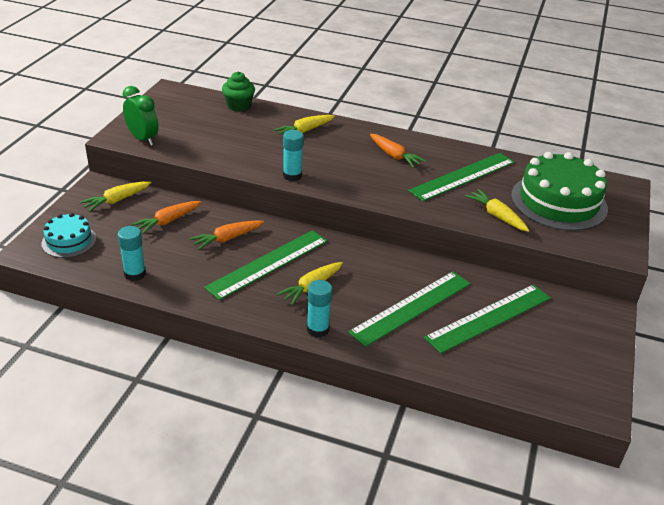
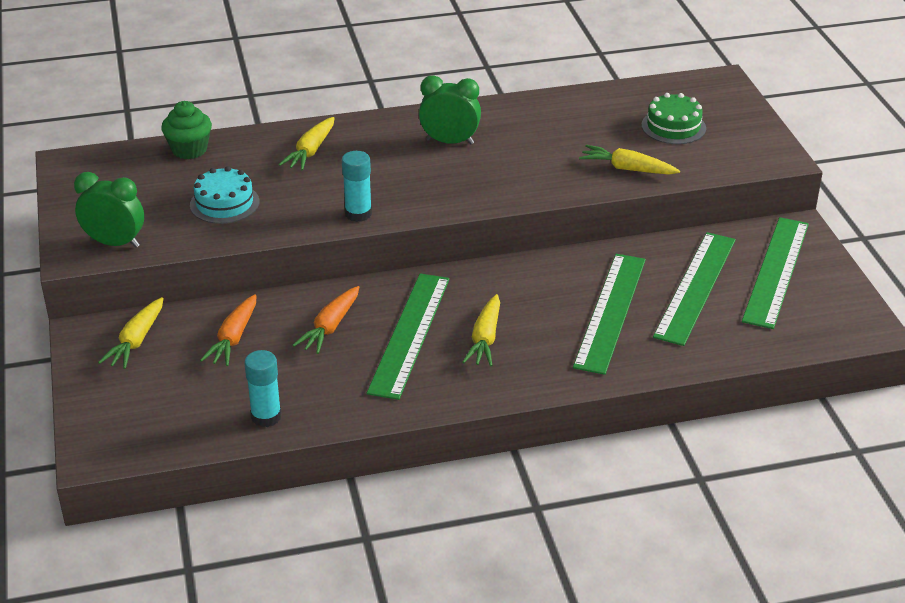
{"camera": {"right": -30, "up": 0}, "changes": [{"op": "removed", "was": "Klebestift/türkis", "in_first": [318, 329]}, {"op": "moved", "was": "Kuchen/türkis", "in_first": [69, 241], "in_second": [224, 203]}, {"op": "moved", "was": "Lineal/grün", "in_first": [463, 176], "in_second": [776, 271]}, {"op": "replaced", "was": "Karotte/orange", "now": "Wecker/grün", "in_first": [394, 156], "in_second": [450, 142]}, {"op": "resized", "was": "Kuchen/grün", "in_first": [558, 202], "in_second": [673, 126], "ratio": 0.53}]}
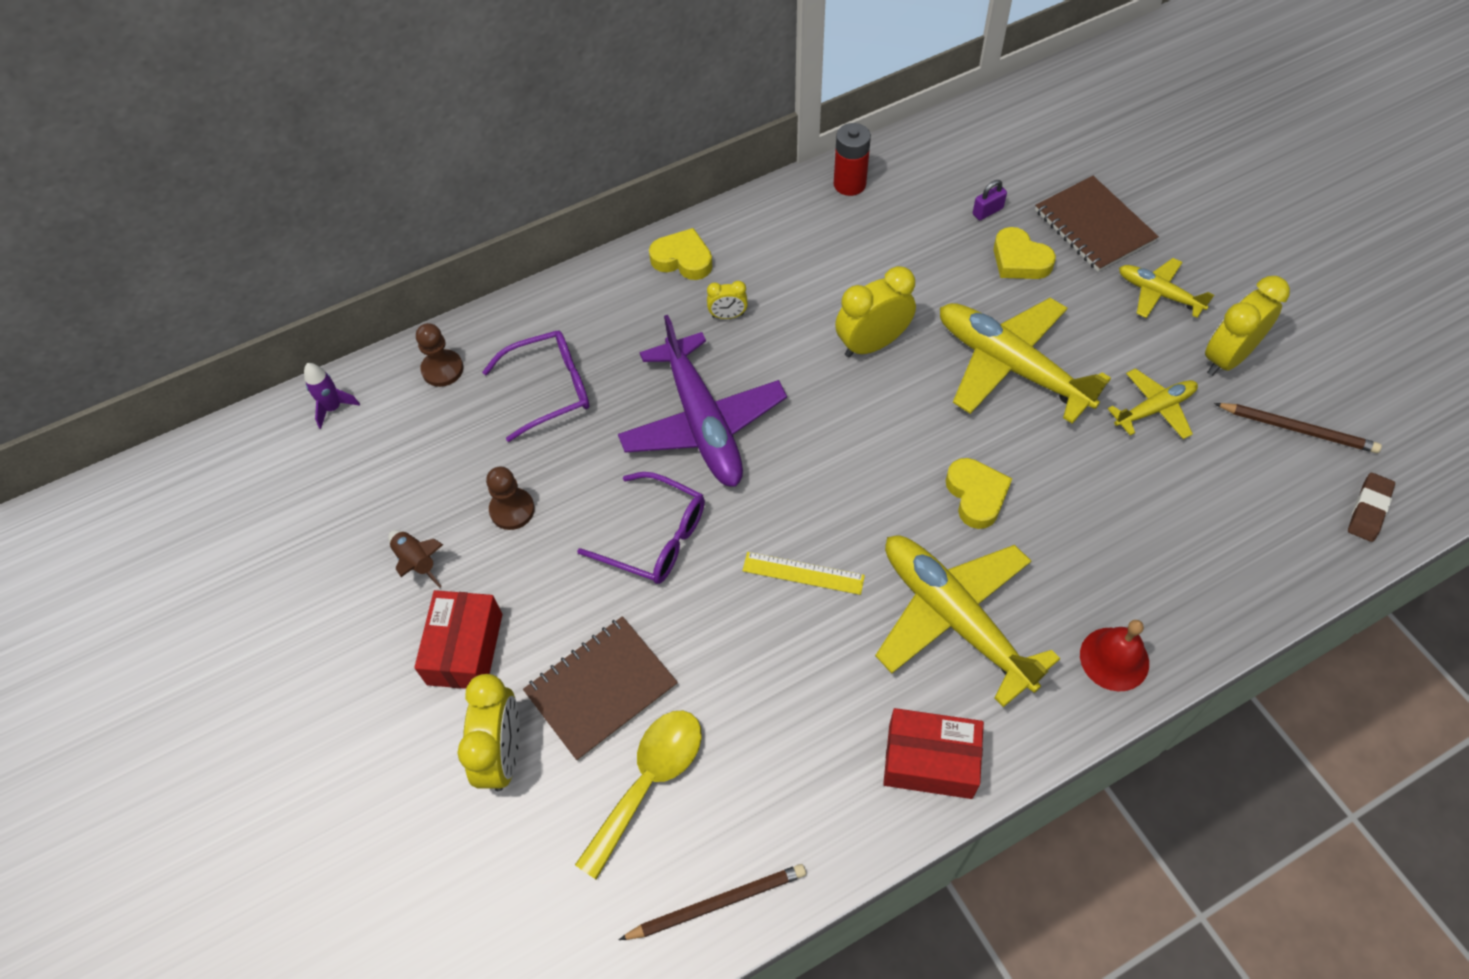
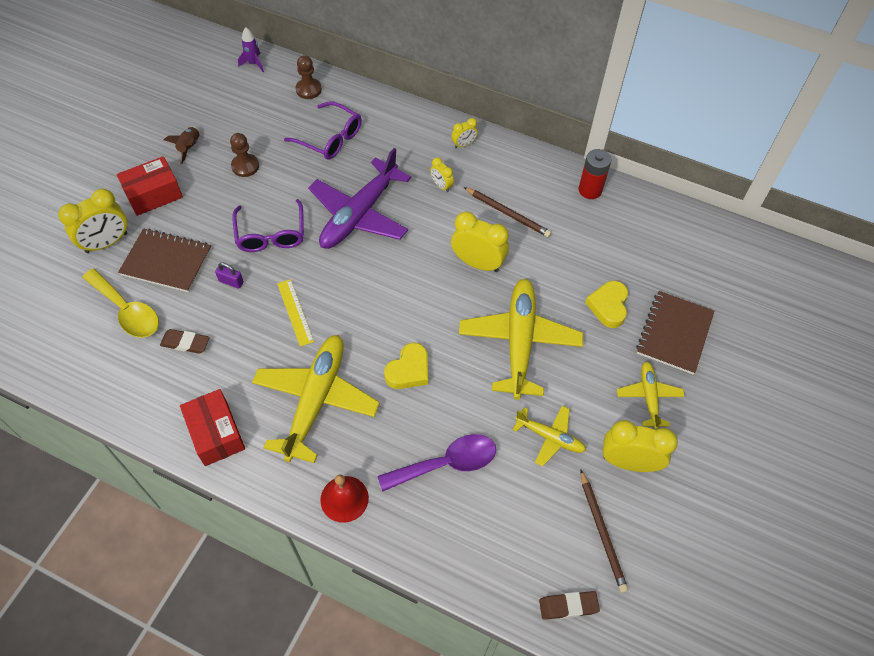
{"camera": {"right": 50, "up": 0}, "changes": [{"op": "added", "now": "Radiergummi/braun", "in_second": [185, 343]}, {"op": "added", "now": "Löffel/lila", "in_second": [447, 463]}, {"op": "moved", "was": "Bleistift/braun", "in_first": [717, 903], "in_second": [508, 213]}, {"op": "moved", "was": "Vorhängeschloss/lila", "in_first": [987, 211], "in_second": [231, 282]}, {"op": "replaced", "was": "Herz/gelb", "now": "Wecker/gelb", "in_first": [683, 259], "in_second": [463, 144]}, {"op": "turned", "was": "Löffel/gelb", "in_first": [649, 781], "in_second": [127, 311], "clockwise": 45}]}
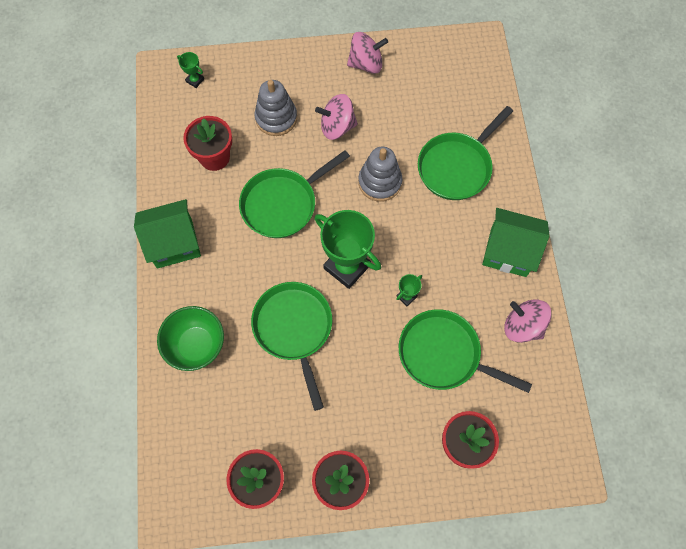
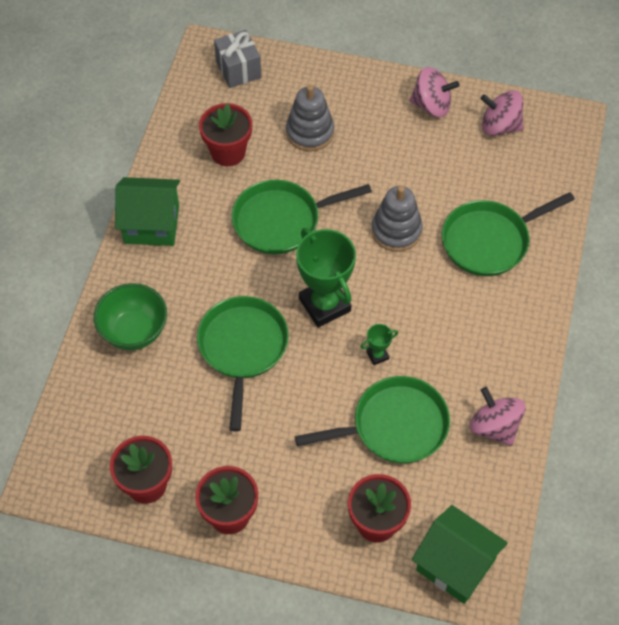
{"camera": {"right": 20, "up": -10}, "changes": [{"op": "moved", "was": "Kreisel/rosa", "in_first": [337, 127], "in_second": [499, 126]}, {"op": "moved", "was": "Haus/grün", "in_first": [508, 251], "in_second": [455, 565]}, {"op": "replaced", "was": "Pokal/grün", "now": "Geschenk/grau", "in_first": [195, 80], "in_second": [238, 69]}, {"op": "turned", "was": "Pfanne/grün", "in_first": [444, 354], "in_second": [394, 426], "clockwise": 120}]}
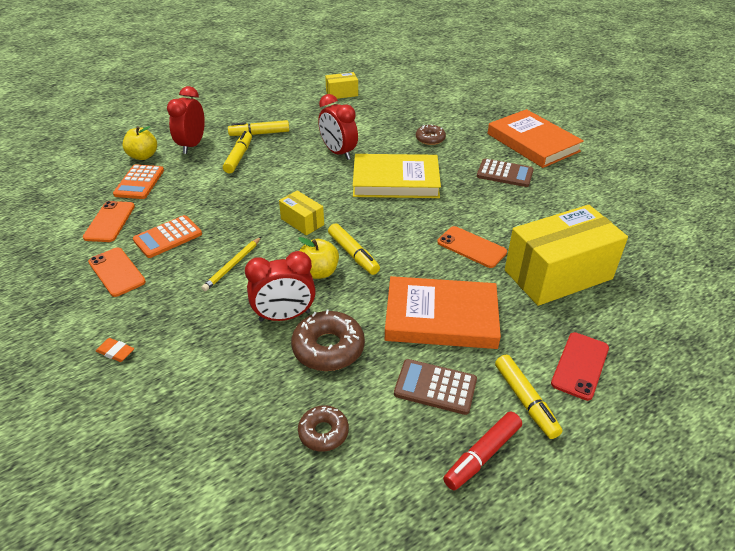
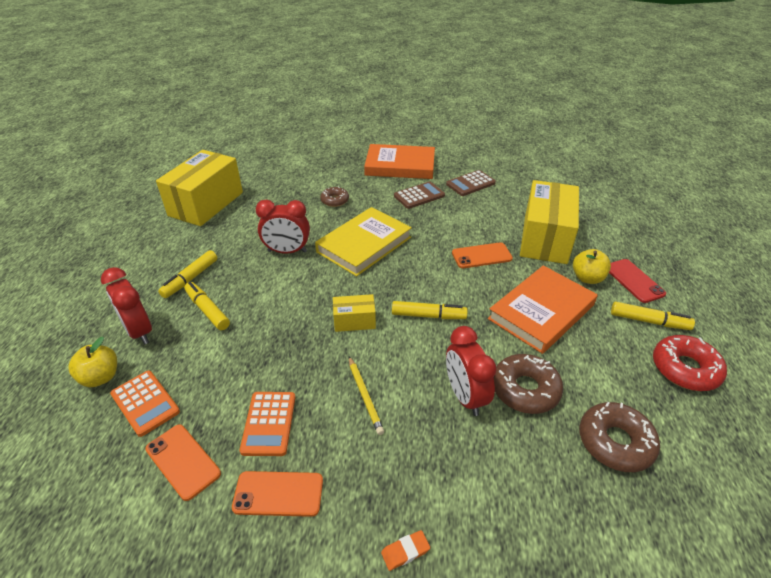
{"camera": {"right": -50, "up": 0}, "changes": [{"op": "moved", "was": "Apfel/gelb", "in_first": [319, 272], "in_second": [587, 278]}, {"op": "moved", "was": "Taschenrechner/braun", "in_first": [435, 387], "in_second": [470, 184]}, {"op": "replaced", "was": "Filzstift/rot", "now": "Donut/rot", "in_first": [482, 455], "in_second": [685, 369]}, {"op": "turned", "was": "Wecker/rot", "in_first": [284, 316], "in_second": [465, 396], "clockwise": 135}, {"op": "resized", "was": "Donut/braun", "in_first": [323, 432], "in_second": [615, 442], "ratio": 1.62}, {"op": "resized", "was": "Schachtel/gelb", "in_first": [342, 93], "in_second": [206, 204], "ratio": 2.14}]}
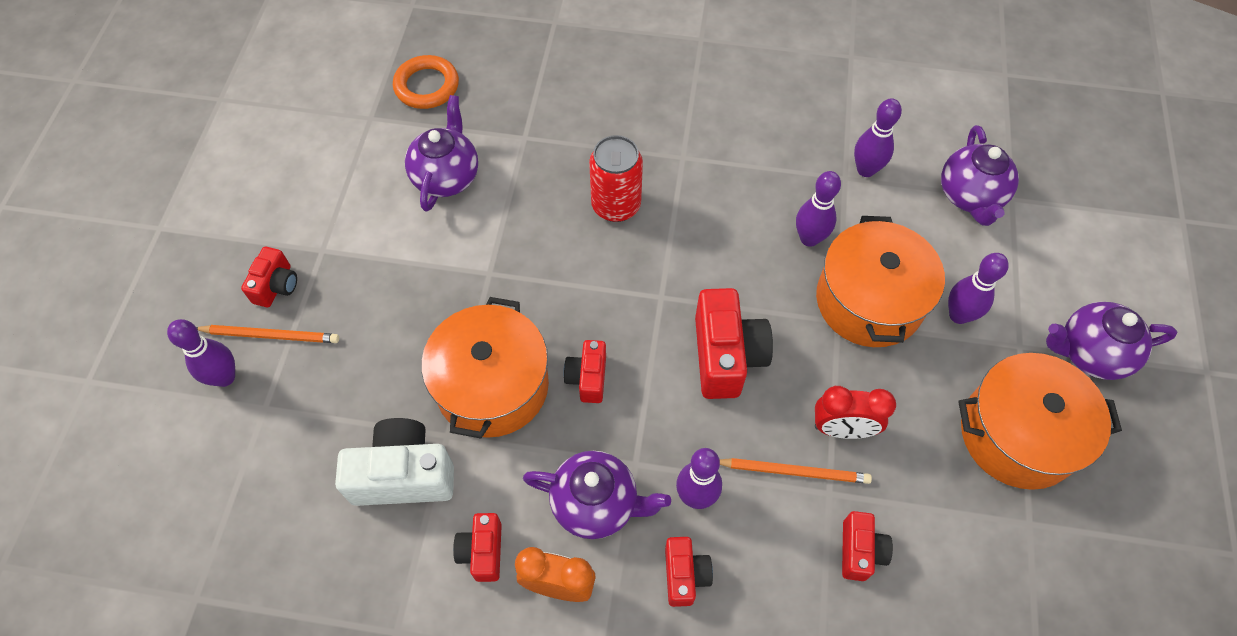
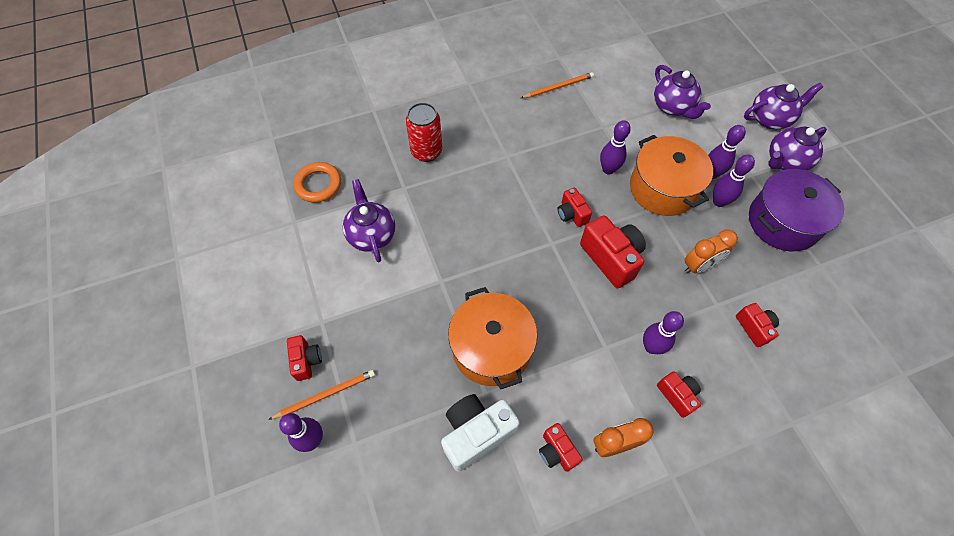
{"camera": {"right": -30, "up": 0}, "changes": [{"op": "moved", "was": "Teekanne/lila", "in_first": [596, 504], "in_second": [770, 119]}, {"op": "moved", "was": "Kamera/rot", "in_first": [587, 378], "in_second": [571, 214]}, {"op": "moved", "was": "Dose/rot", "in_first": [616, 205], "in_second": [426, 152]}, {"op": "moved", "was": "Bleistift/orange", "in_first": [794, 471], "in_second": [558, 87]}, {"op": "moved", "was": "Bowlingkegel/lila", "in_first": [865, 170], "in_second": [719, 201]}, {"op": "recoloured", "was": "Wecker/rot", "now": "Wecker/orange", "in_first": [842, 429], "in_second": [699, 266]}, {"op": "recoloured", "was": "Kochtopf/orange", "now": "Kochtopf/lila", "in_first": [1017, 434], "in_second": [783, 222]}]}
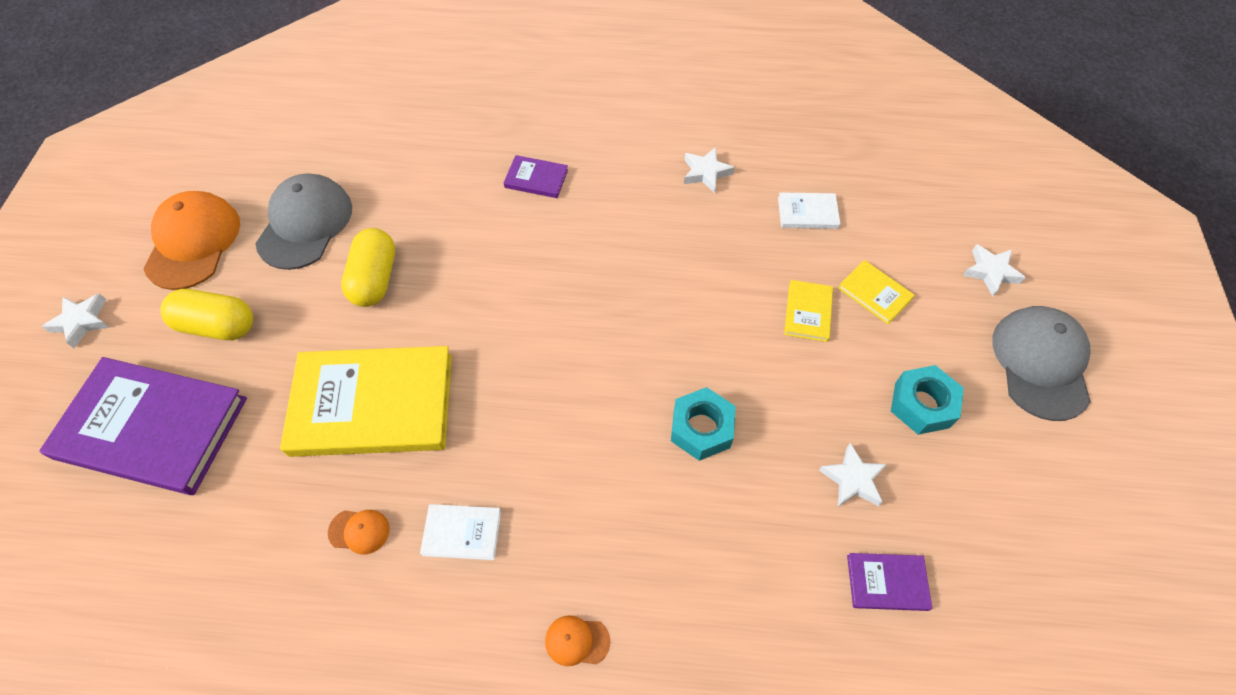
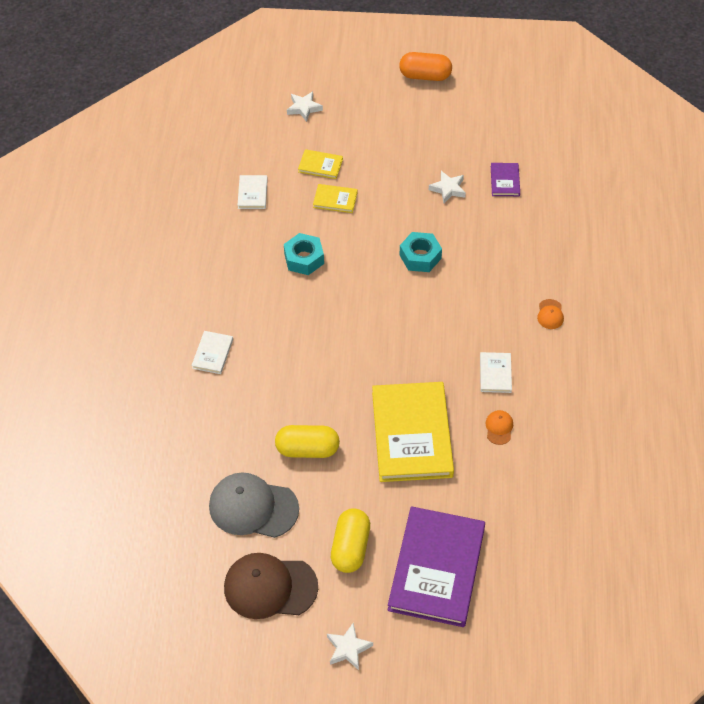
{"camera": {"right": -90, "up": -5}, "changes": [{"op": "removed", "was": "Stern/weiß", "in_first": [706, 173]}, {"op": "removed", "was": "Kappe/grau", "in_first": [1040, 363]}, {"op": "added", "now": "Kapsel/orange", "in_second": [425, 76]}, {"op": "moved", "was": "Sechskantmutter/türkis", "in_first": [922, 405], "in_second": [304, 259]}, {"op": "recoloured", "was": "Kappe/orange", "now": "Kappe/braun", "in_first": [193, 242], "in_second": [270, 587]}, {"op": "recoloured", "was": "Buch/lila", "now": "Buch/weiß", "in_first": [536, 179], "in_second": [212, 354]}, {"op": "turned", "was": "Buch/gelb", "in_first": [874, 293], "in_second": [320, 165], "clockwise": 60}]}
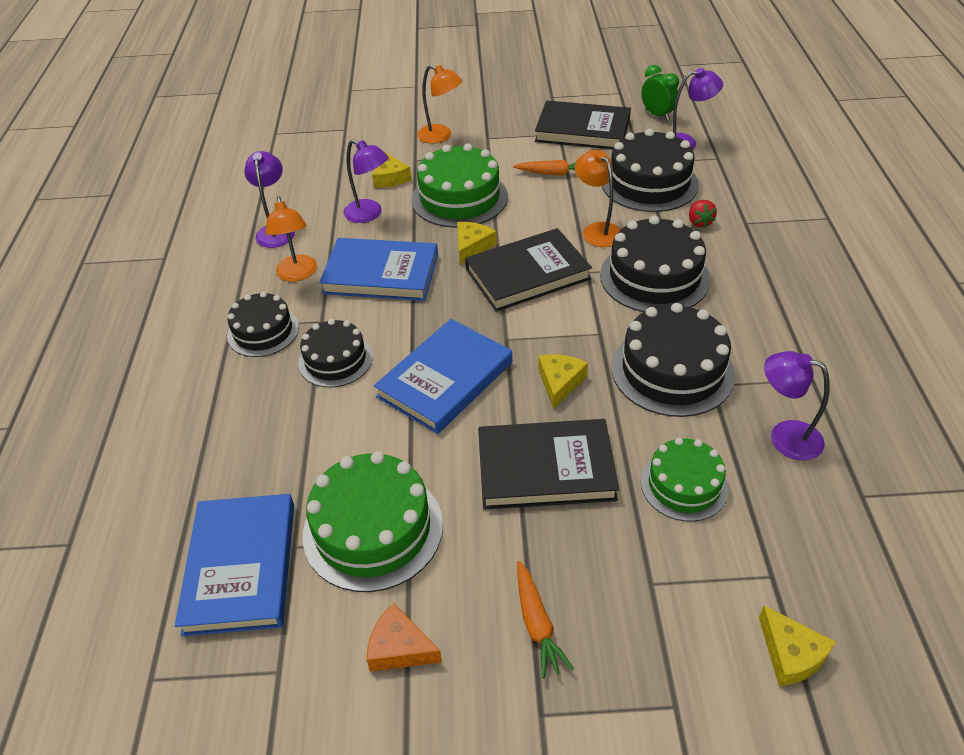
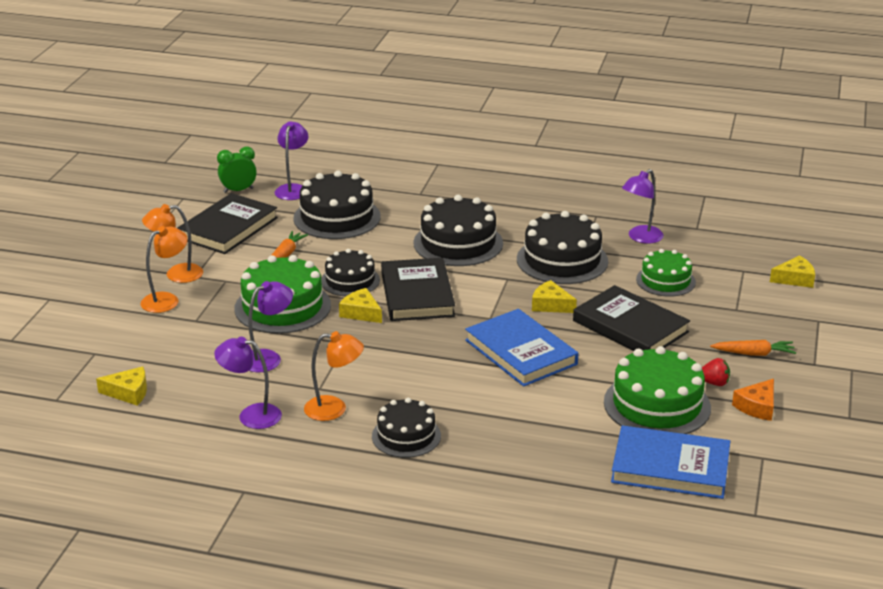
{"camera": {"right": -75, "up": -15}, "changes": [{"op": "removed", "was": "Buch/blau", "in_first": [381, 274]}, {"op": "moved", "was": "Kuchen/schwarz", "in_first": [335, 360], "in_second": [350, 281]}, {"op": "moved", "was": "Käse/gelb", "in_first": [390, 177], "in_second": [128, 392]}, {"op": "moved", "was": "Lampe/orange", "in_first": [597, 230], "in_second": [176, 274]}, {"op": "moved", "was": "Erdbeere/rot", "in_first": [699, 222], "in_second": [714, 383]}, {"op": "turned", "was": "Buch/schwarz", "in_first": [545, 468], "in_second": [630, 326], "clockwise": -60}]}
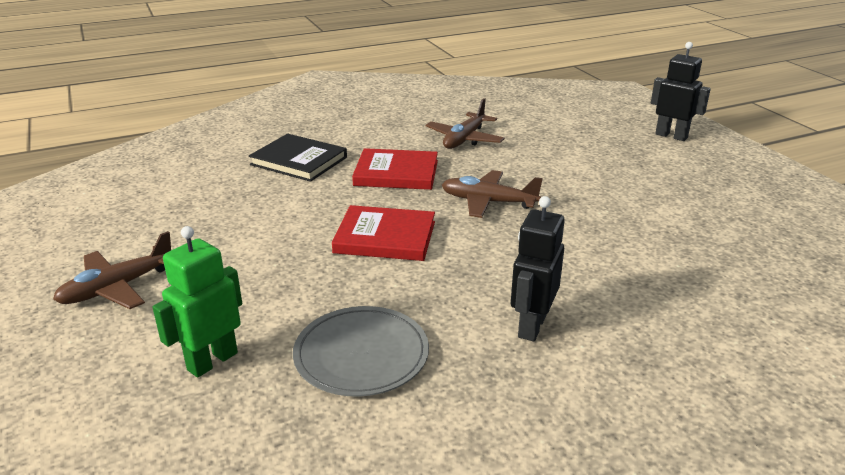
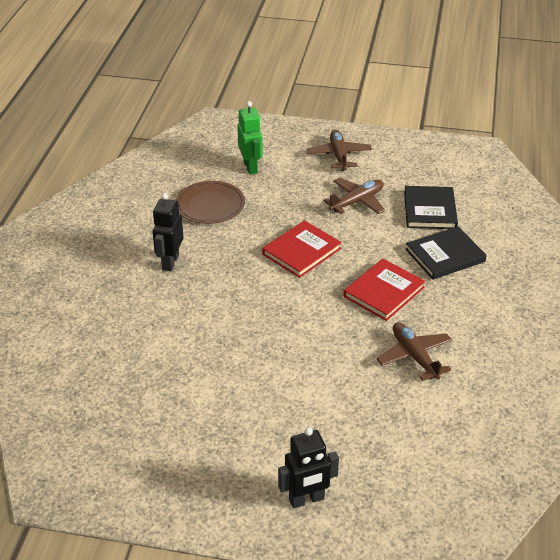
{"camera": {"right": 125, "up": 10}, "changes": [{"op": "added", "now": "Buch/schwarz", "in_second": [430, 210]}, {"op": "moved", "was": "Flugzeug/braun", "in_first": [488, 202], "in_second": [357, 201]}, {"op": "recoloured", "was": "Teller/grau", "now": "Teller/braun", "in_first": [361, 354], "in_second": [210, 205]}, {"op": "turned", "was": "Roboter/schwarz", "in_first": [531, 326], "in_second": [170, 262], "clockwise": -135}]}
